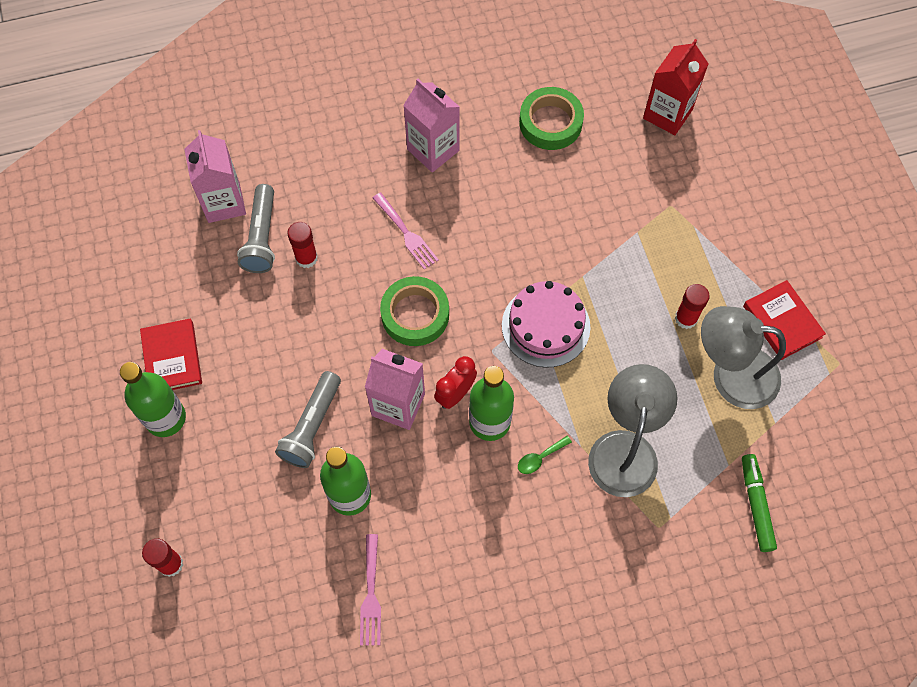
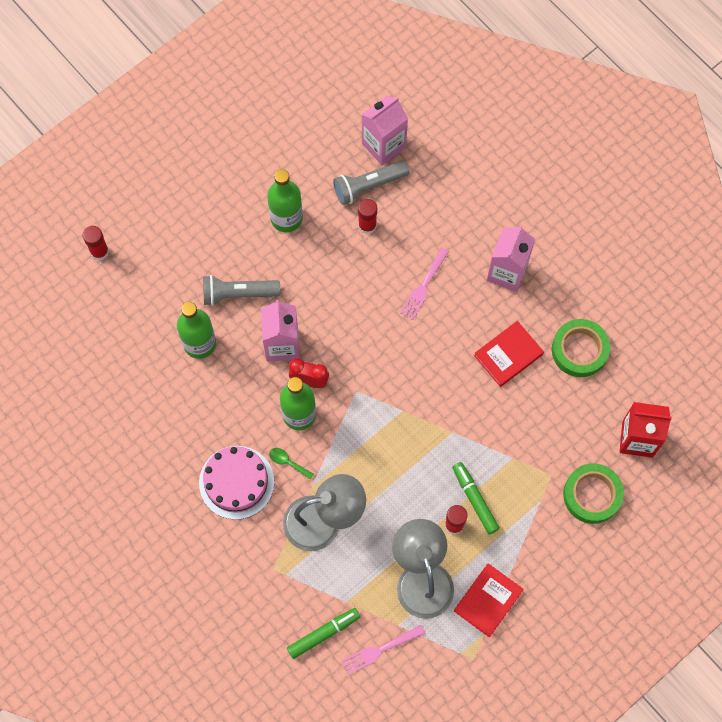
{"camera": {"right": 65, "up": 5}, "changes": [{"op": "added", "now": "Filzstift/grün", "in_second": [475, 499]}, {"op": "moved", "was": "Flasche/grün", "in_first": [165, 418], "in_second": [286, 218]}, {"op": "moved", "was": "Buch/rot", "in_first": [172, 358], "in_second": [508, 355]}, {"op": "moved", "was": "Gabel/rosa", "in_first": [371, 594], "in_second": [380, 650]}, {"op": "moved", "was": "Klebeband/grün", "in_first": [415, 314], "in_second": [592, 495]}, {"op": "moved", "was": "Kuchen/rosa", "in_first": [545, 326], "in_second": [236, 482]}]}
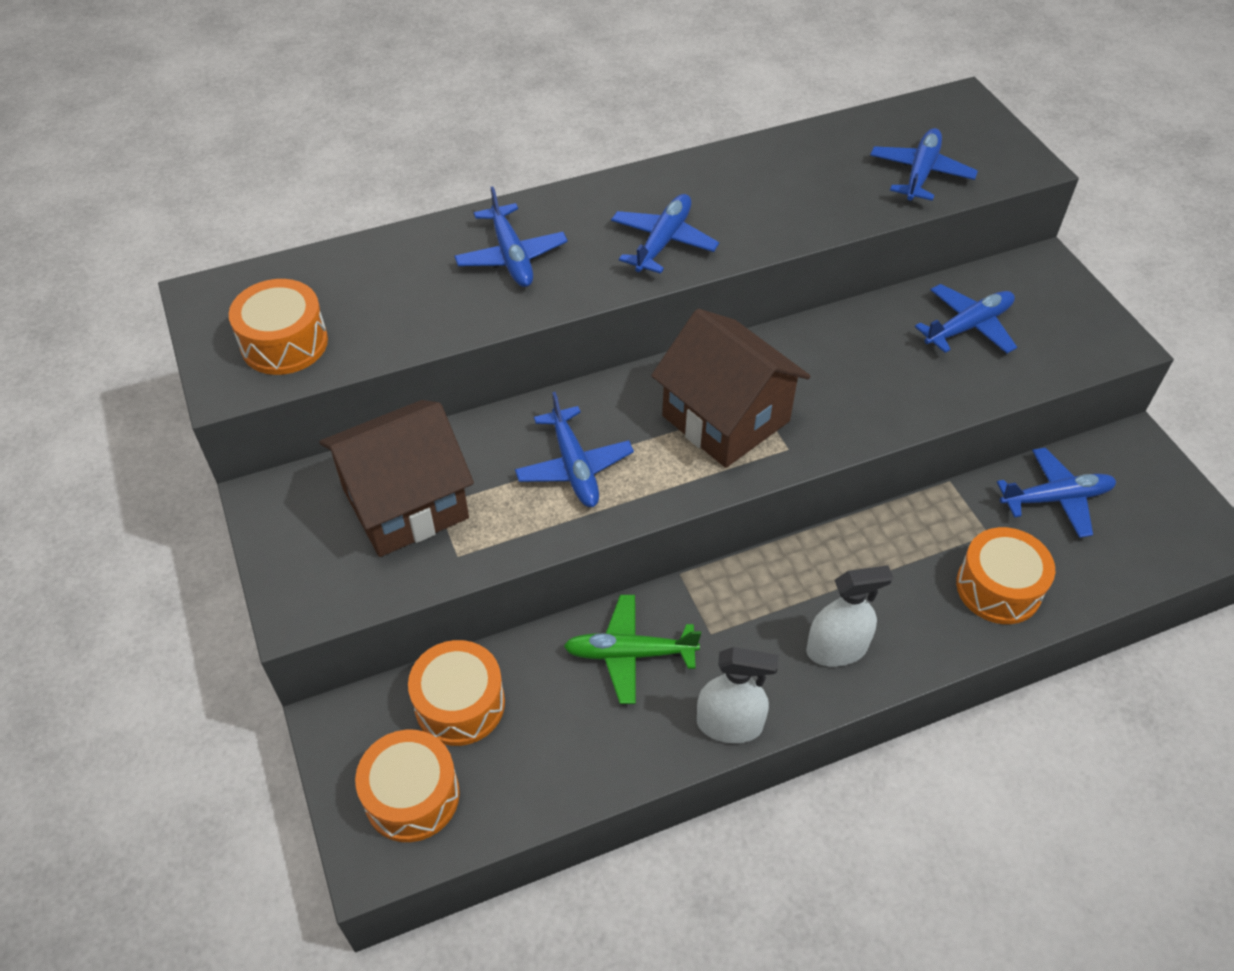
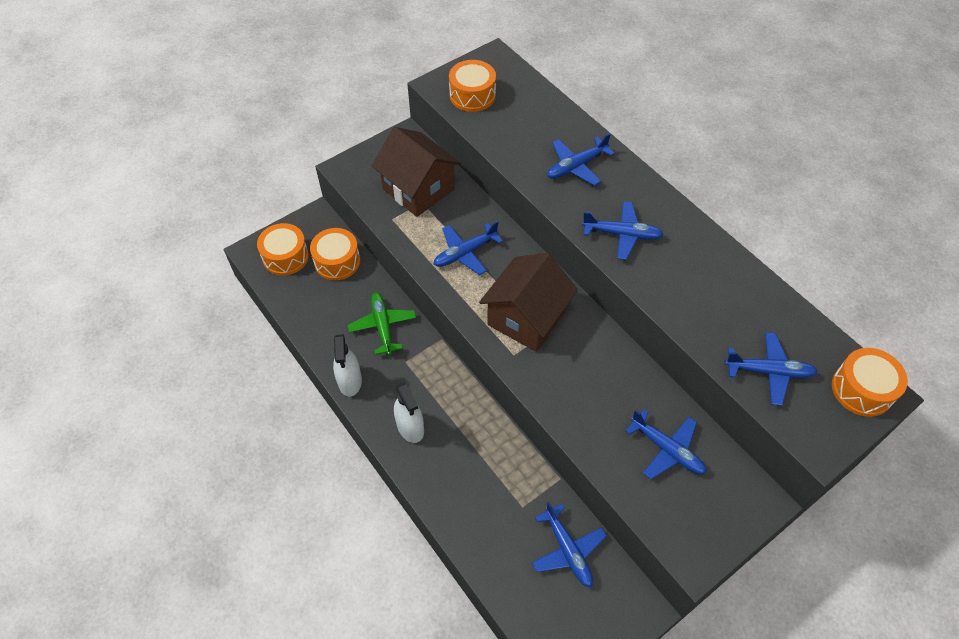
{"camera": {"right": 75, "up": 5}, "changes": [{"op": "moved", "was": "Trommel/orange", "in_first": [998, 588], "in_second": [862, 389]}]}
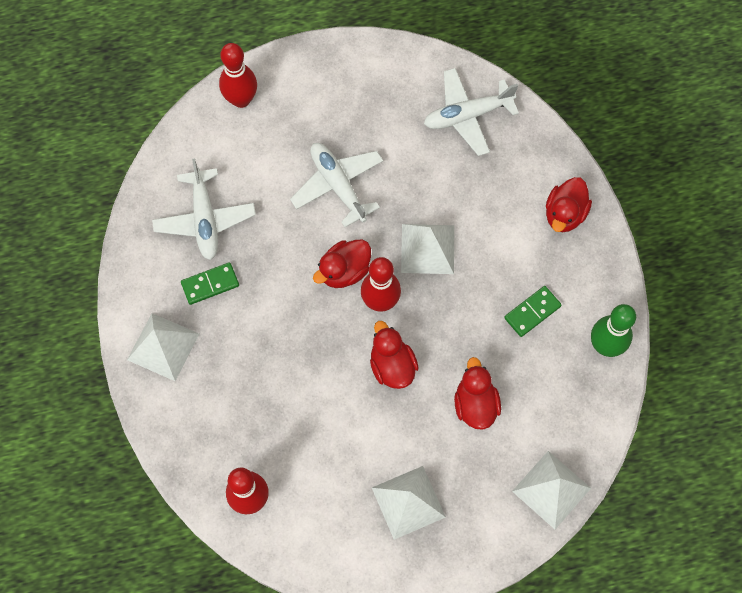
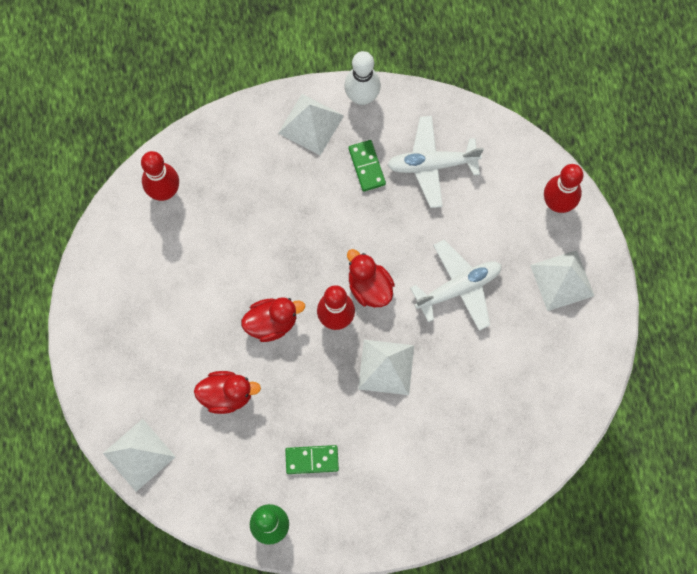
{"camera": {"right": 95, "up": 5}, "changes": [{"op": "removed", "was": "Flugzeug/weiß", "in_first": [467, 115]}, {"op": "removed", "was": "Ente/rot", "in_first": [564, 214]}, {"op": "added", "now": "Bowlingkegel/weiß", "in_second": [362, 97]}, {"op": "moved", "was": "Pyramide/weiß", "in_first": [408, 502], "in_second": [562, 280]}, {"op": "turned", "was": "Dominostein/grün", "in_first": [532, 312], "in_second": [312, 460], "clockwise": -60}]}
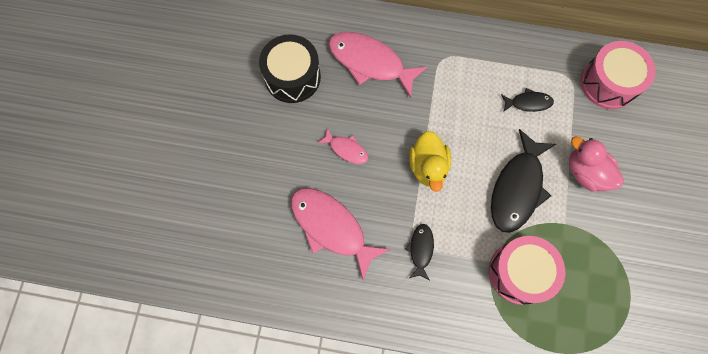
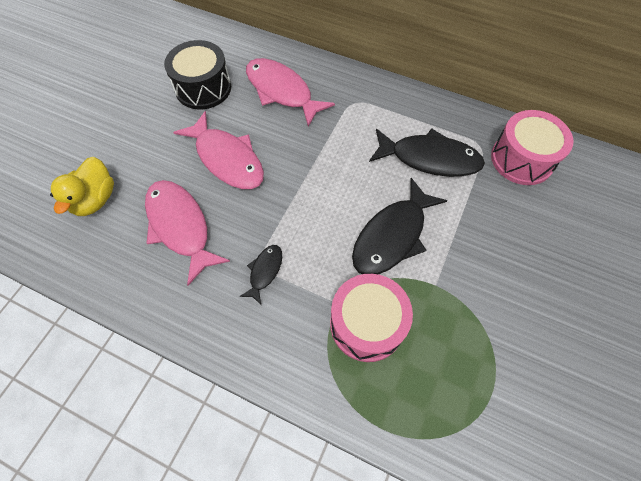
{"camera": {"right": 15, "up": -10}, "changes": [{"op": "removed", "was": "Ente/rosa", "in_first": [586, 172]}, {"op": "moved", "was": "Ente/gelb", "in_first": [428, 166], "in_second": [95, 199]}, {"op": "resized", "was": "Fisch/rosa", "in_first": [346, 149], "in_second": [227, 159], "ratio": 2.0}, {"op": "resized", "was": "Fisch/schwarz", "in_first": [528, 103], "in_second": [429, 158], "ratio": 2.0}]}
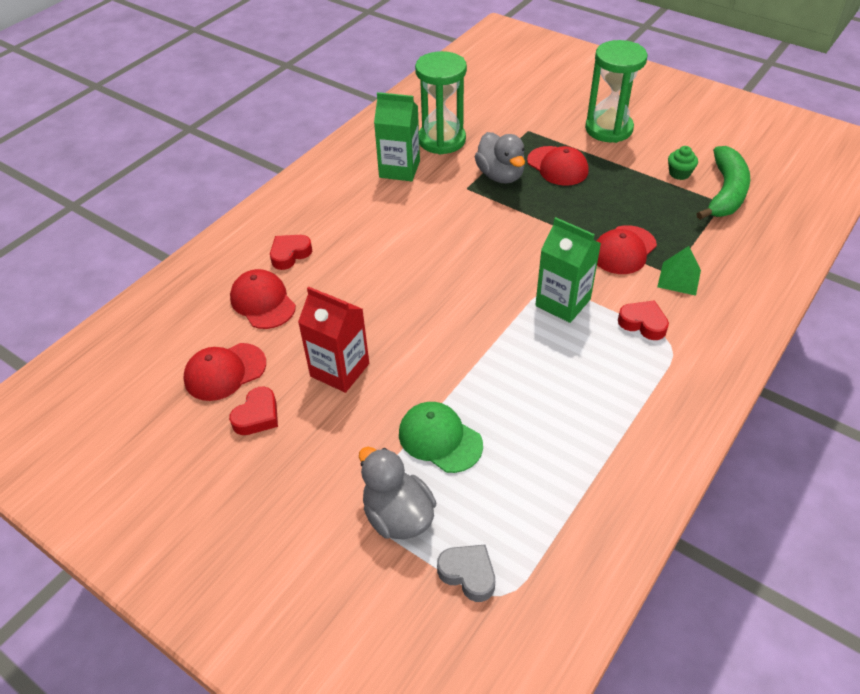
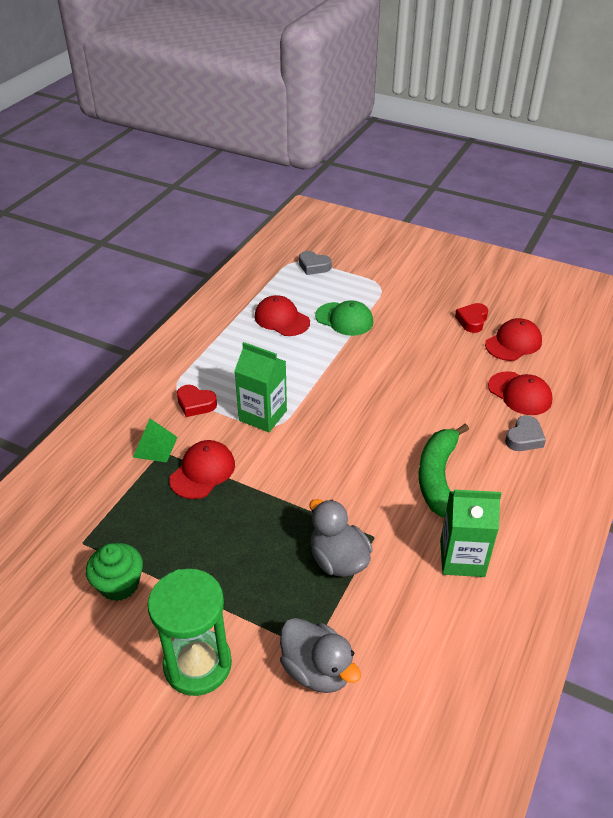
{"camera": {"right": 170, "up": -5}, "changes": [{"op": "removed", "was": "Getränkekarton/rot", "in_first": [340, 370]}, {"op": "removed", "was": "Sanduhr/grün", "in_first": [442, 140]}, {"op": "moved", "was": "Ente/grau", "in_first": [398, 515], "in_second": [317, 670]}, {"op": "moved", "was": "Kappe/rot", "in_first": [557, 166], "in_second": [281, 319]}, {"op": "moved", "was": "Banane/grün", "in_first": [725, 192], "in_second": [438, 477]}, {"op": "recoloured", "was": "Herz/rot", "now": "Herz/grau", "in_first": [290, 254], "in_second": [524, 438]}, {"op": "resized", "was": "Muffin/grün", "in_first": [679, 173], "in_second": [119, 584], "ratio": 1.52}]}
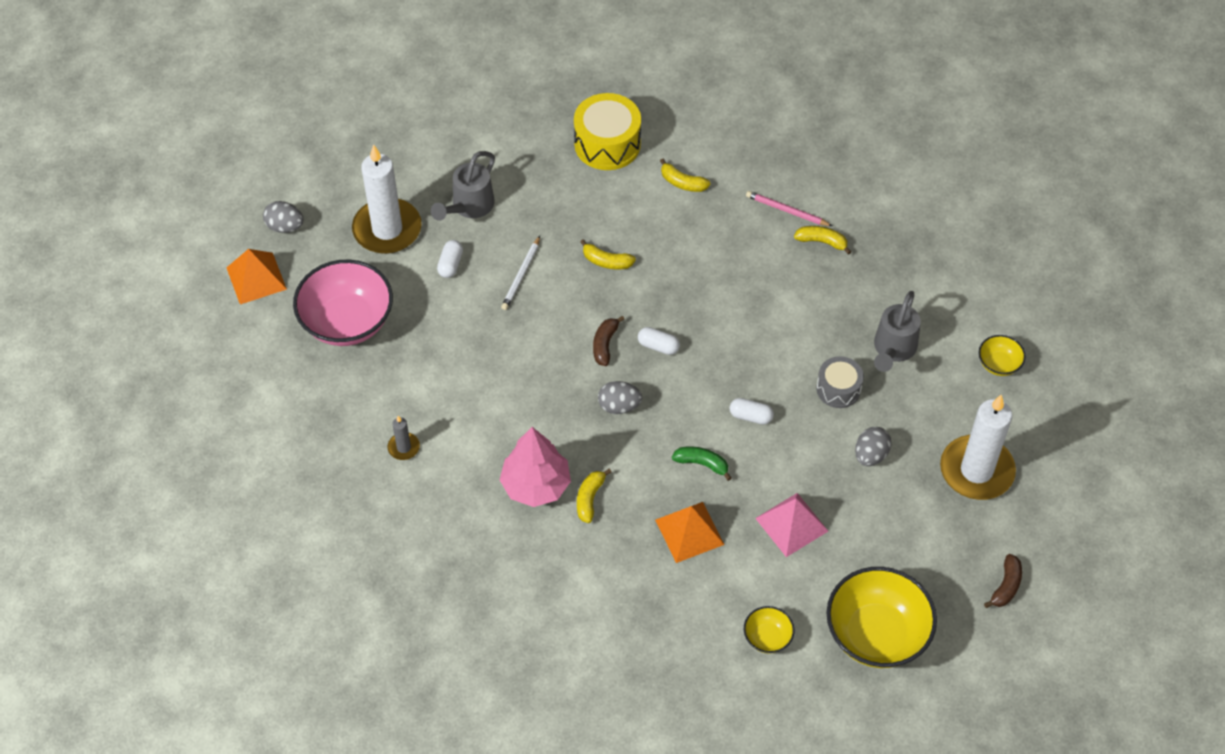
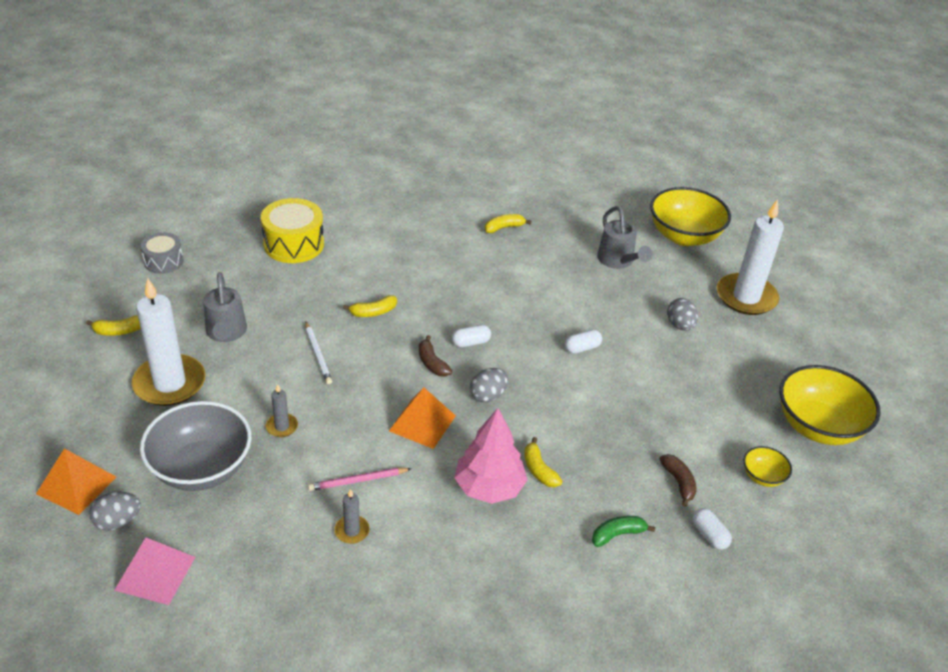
{"camera": {"right": -45, "up": -15}, "changes": [{"op": "added", "now": "Kerze/grau", "in_second": [282, 427]}, {"op": "moved", "was": "Ei/grau", "in_first": [285, 226], "in_second": [118, 521]}, {"op": "moved", "was": "Kapsel/weiß", "in_first": [450, 264], "in_second": [709, 535]}, {"op": "moved", "was": "Pyramide/orange", "in_first": [689, 532], "in_second": [422, 423]}, {"op": "moved", "was": "Banane/gelb", "in_first": [682, 183], "in_second": [119, 331]}, {"op": "moved", "was": "Banane/grün", "in_first": [702, 464], "in_second": [617, 534]}, {"op": "moved", "was": "Bleistift/rosa", "in_first": [787, 211], "in_second": [358, 481]}, {"op": "moved", "was": "Pyramide/rosa", "in_first": [791, 524], "in_second": [155, 573]}, {"op": "moved", "was": "Trommel/grau", "in_first": [838, 389], "in_second": [163, 261]}, {"op": "moved", "was": "Banane/braun", "in_first": [1006, 586], "in_second": [678, 482]}, {"op": "recoloured", "was": "Schüssel/rosa", "now": "Schüssel/grau", "in_first": [347, 322], "in_second": [201, 468]}, {"op": "resized", "was": "Schüssel/gelb", "in_first": [998, 364], "in_second": [684, 236], "ratio": 2.14}]}
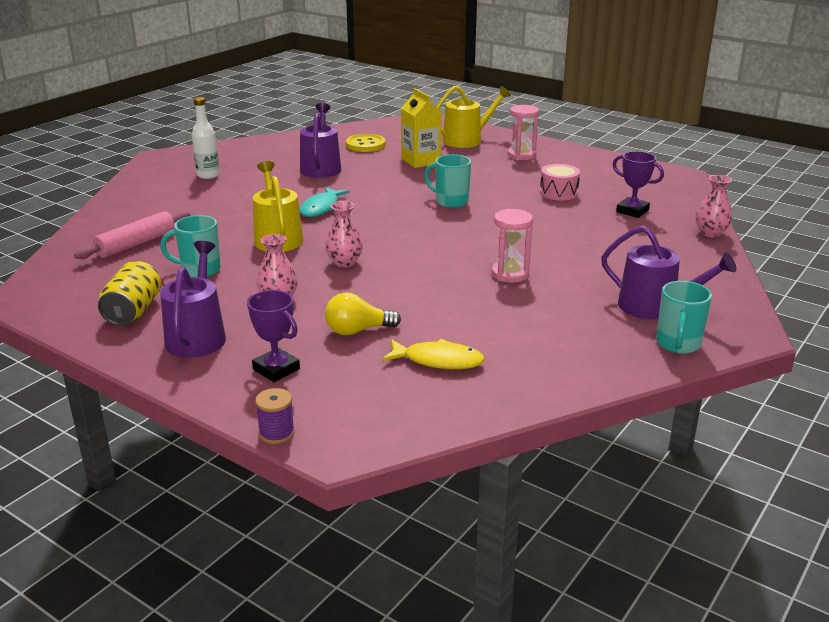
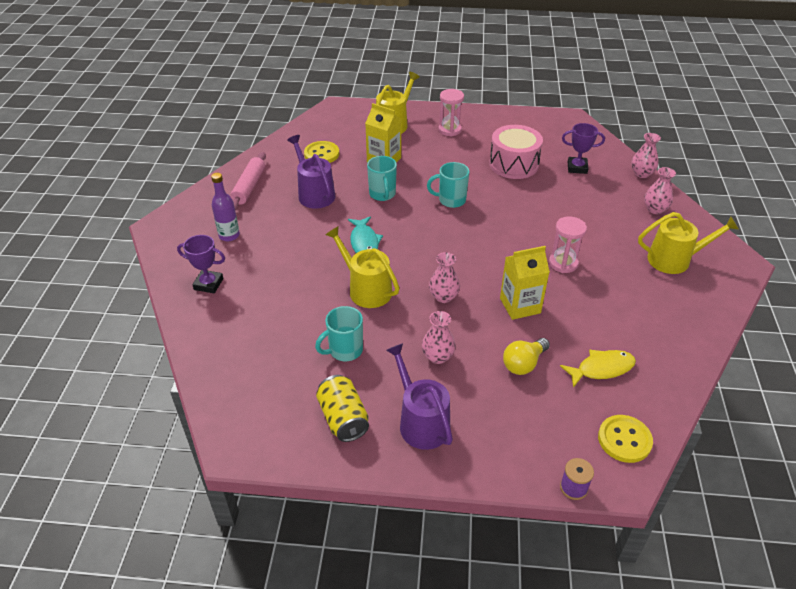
{"camera": {"right": -30, "up": 15}, "changes": [{"op": "added", "now": "Getränkekarton/gelb", "in_second": [520, 305]}, {"op": "added", "now": "Knopf/gelb", "in_second": [624, 440]}, {"op": "added", "now": "Vase/rosa", "in_second": [655, 209]}, {"op": "moved", "was": "Nudelholz/rosa", "in_first": [136, 244], "in_second": [249, 187]}, {"op": "moved", "was": "Pokal/lila", "in_first": [276, 369], "in_second": [208, 284]}, {"op": "moved", "was": "Tasse/türkis", "in_first": [678, 344], "in_second": [382, 194]}, {"op": "recoloured", "was": "Flasche/weiß", "now": "Flasche/lila", "in_first": [208, 175], "in_second": [229, 235]}, {"op": "recoloured", "was": "Gießkanne/lila", "now": "Gießkanne/gelb", "in_first": [655, 307], "in_second": [674, 260]}, {"op": "resized", "was": "Trommel/rosa", "in_first": [558, 193], "in_second": [513, 164], "ratio": 1.63}]}
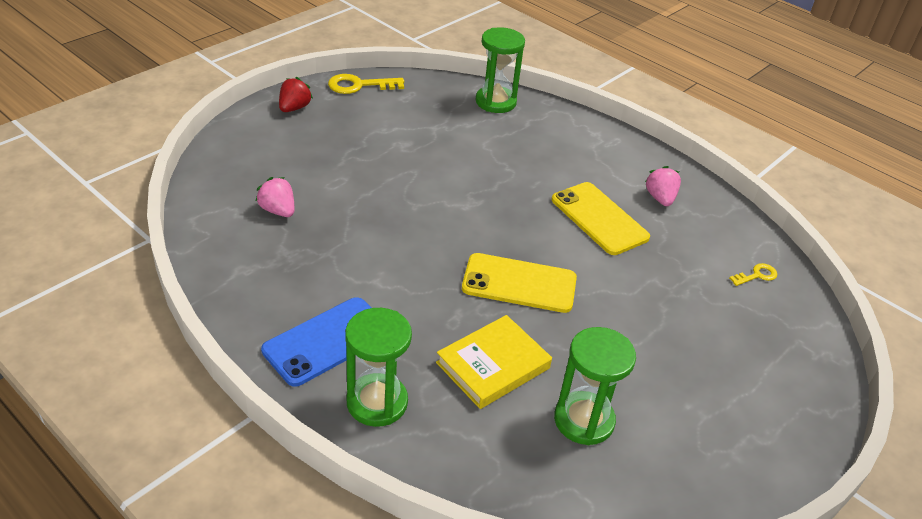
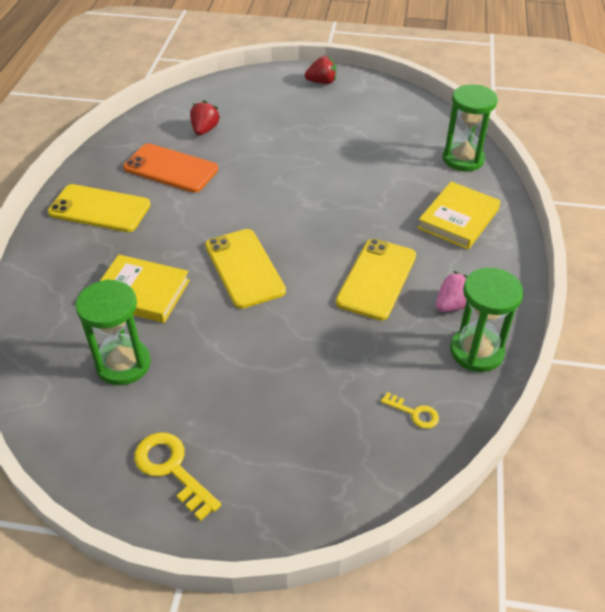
{"camera": {"right": 60, "up": 5}, "changes": [{"op": "added", "now": "Handy/orange", "in_second": [171, 168]}, {"op": "added", "now": "Buch/gelb", "in_second": [458, 219]}, {"op": "moved", "was": "Schlüssel/gelb", "in_first": [359, 85], "in_second": [172, 469]}, {"op": "moved", "was": "Sanduhr/grün", "in_first": [377, 402], "in_second": [476, 351]}, {"op": "recoloured", "was": "Erdbeere/rosa", "now": "Erdbeere/rot", "in_first": [278, 210], "in_second": [204, 130]}, {"op": "recoloured", "was": "Handy/blau", "now": "Handy/gelb", "in_first": [327, 341], "in_second": [100, 209]}]}
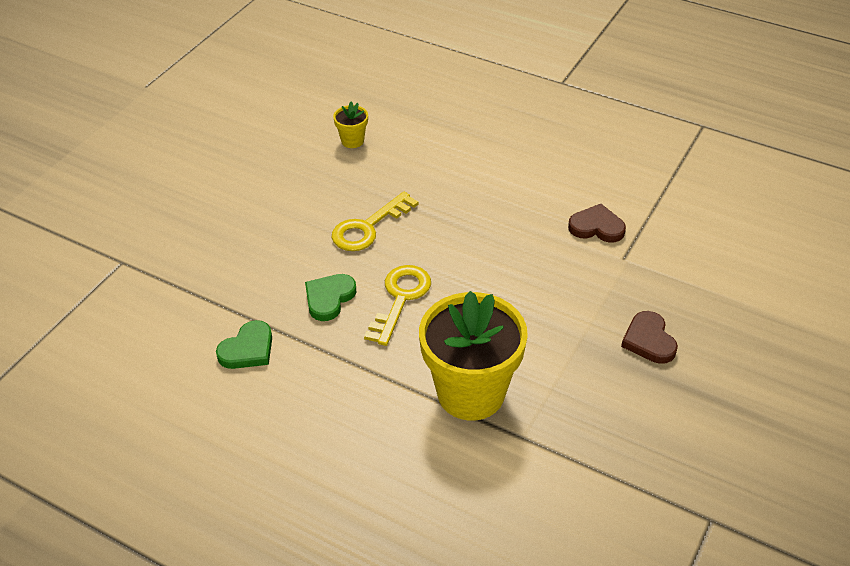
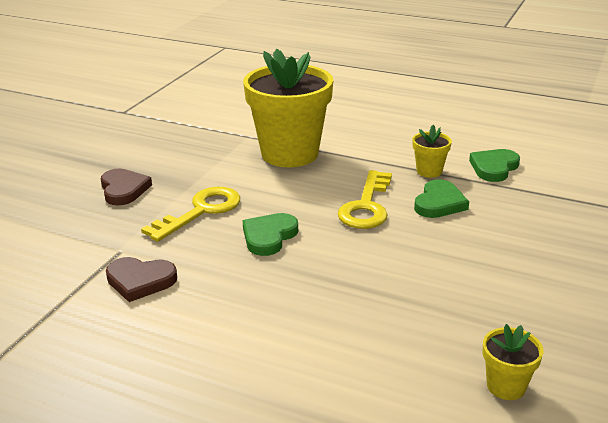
{"camera": {"right": 175, "up": -15}, "changes": [{"op": "added", "now": "Herz/grün", "in_second": [269, 236]}, {"op": "added", "now": "Blumentopf/gelb", "in_second": [429, 171]}, {"op": "moved", "was": "Schlüssel/gelb", "in_first": [368, 227], "in_second": [201, 211]}]}
